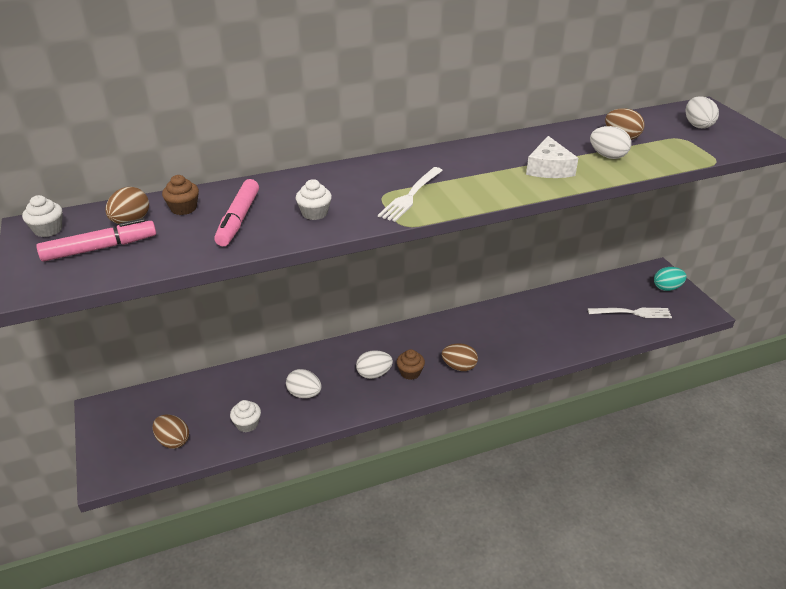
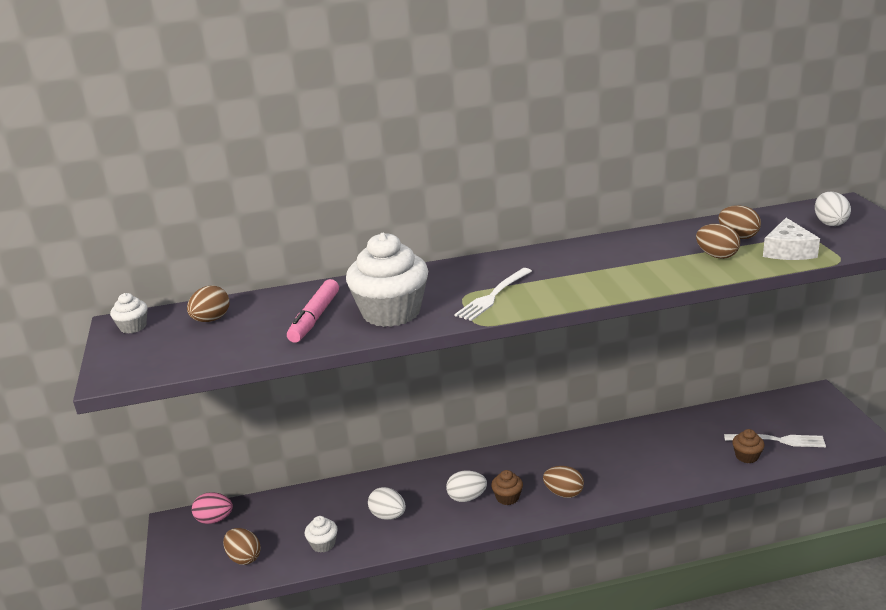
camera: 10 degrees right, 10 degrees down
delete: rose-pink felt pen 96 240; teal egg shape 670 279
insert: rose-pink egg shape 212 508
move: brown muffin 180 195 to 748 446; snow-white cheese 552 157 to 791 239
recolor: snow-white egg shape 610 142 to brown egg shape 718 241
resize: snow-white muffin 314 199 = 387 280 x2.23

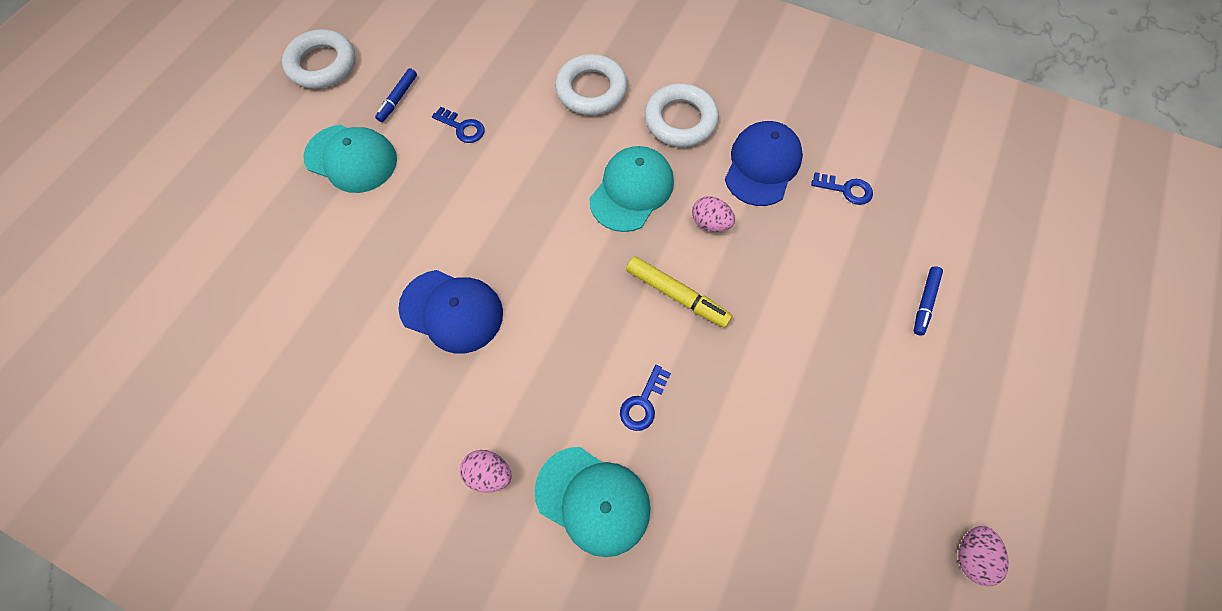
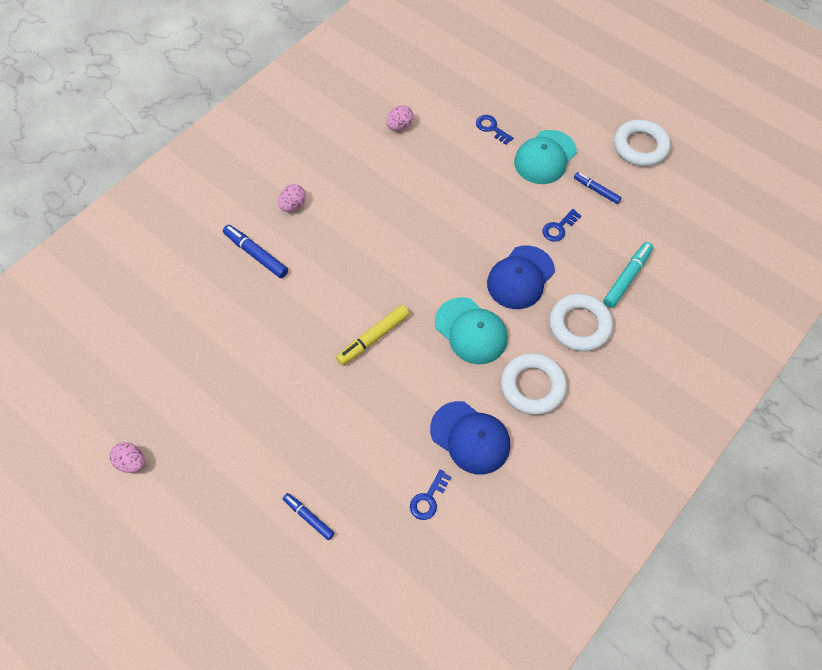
camera: 105 degrees right, 5 degrees down
insert: teal felt pen 628 275
move: blue peaked cap 450 312 to 521 277; blue door key 645 398 to 494 130; rose-pink egg shape 713 214 to 400 118
replace: teal peaked cap 592 502 to blue felt pen 255 251

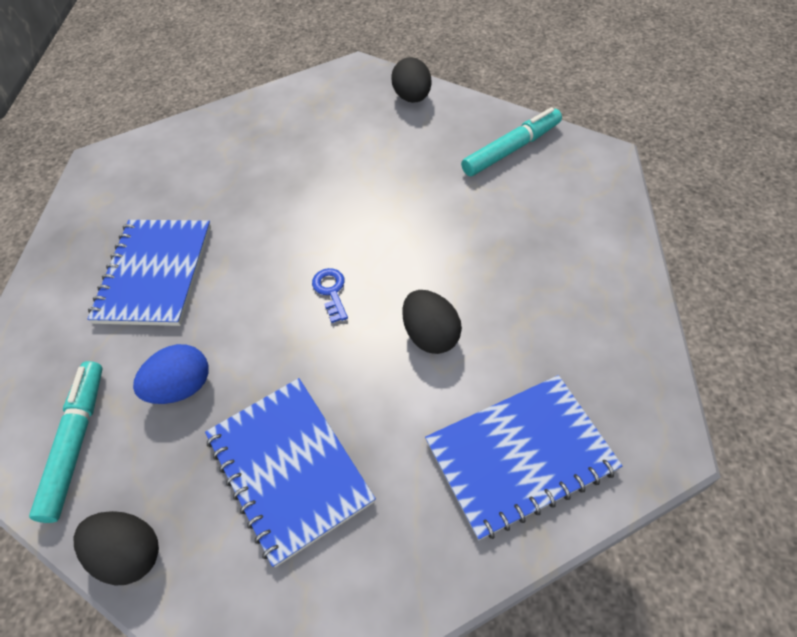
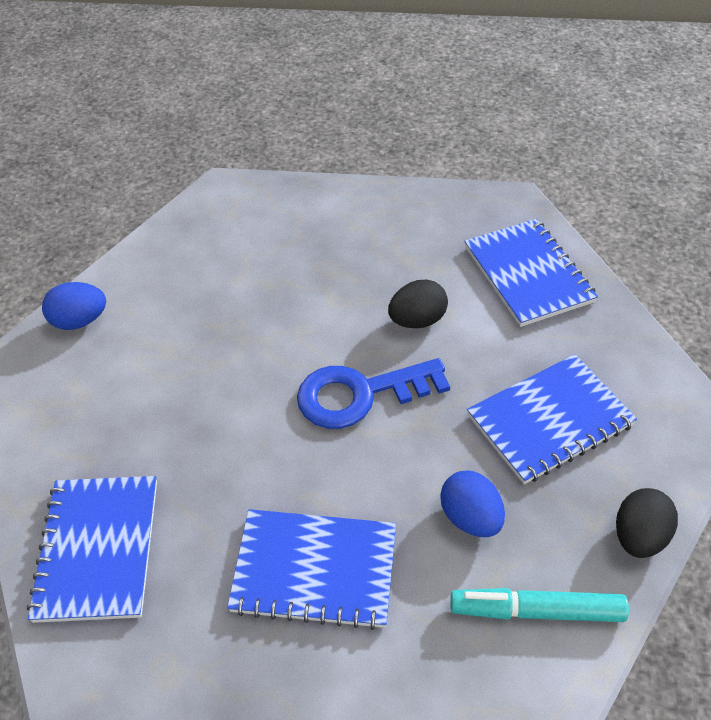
camera: 90 degrees left, 5 degrees down
delete: teal felt pen 511 141
insert: blue notebook 92 549
recolor: ebony egg shape 411 80 to blue egg shape 74 306
resize: blue door key 330 295 = 373 393 x2.26

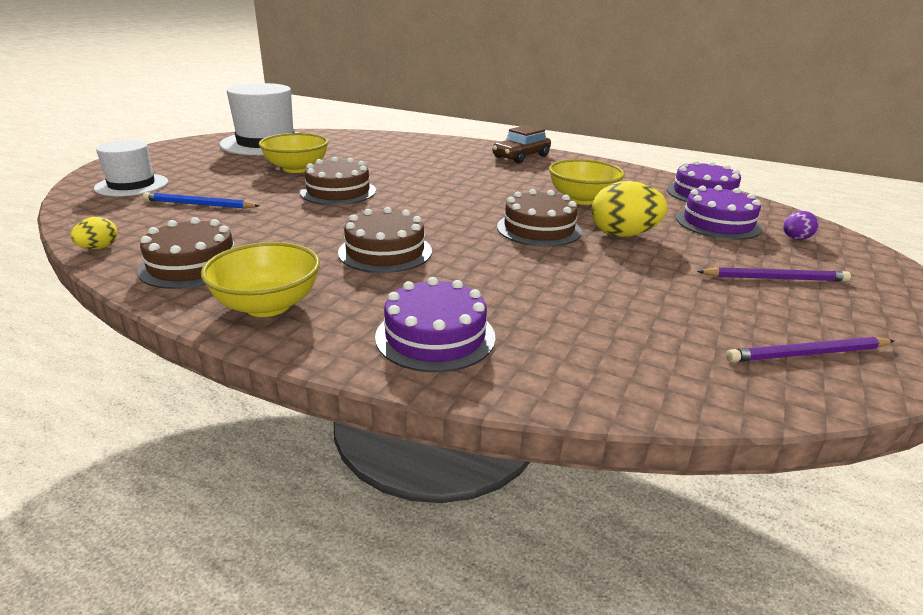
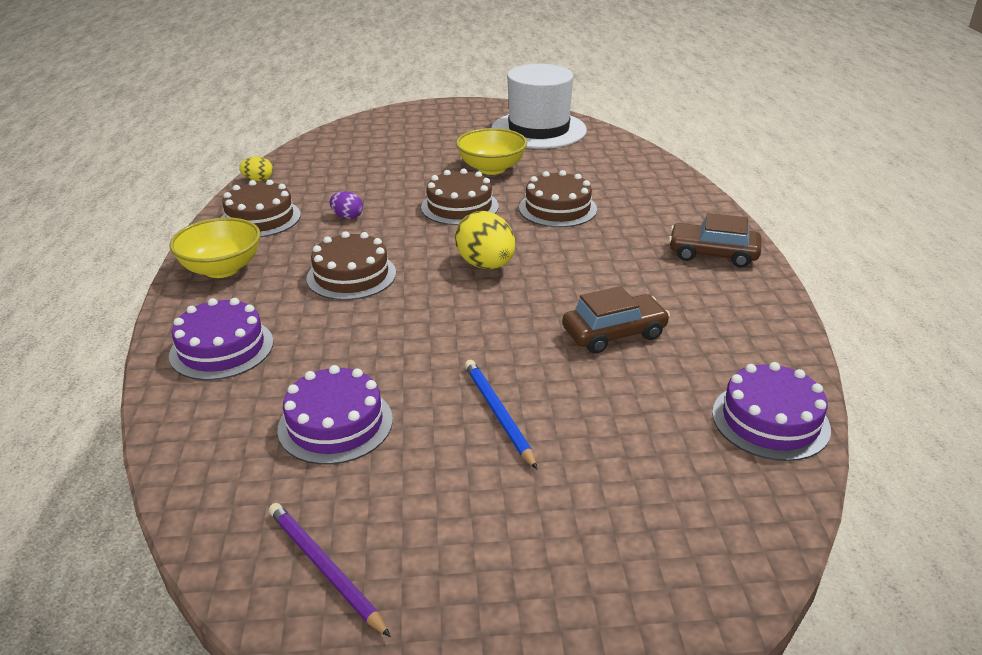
camera: 60 degrees right, 5 degrees up
delete: snow-white hat 131 168; purple wooden pencil 774 274
move: blue wooden pencil 201 200 to 501 414; brown layer cake 539 218 to 558 198; golden egg shape 630 209 to 485 240; purple layer cake 719 212 to 335 415; purple egg shape 801 225 to 346 205
replace: golden bowl 587 182 to brown toy car 616 320

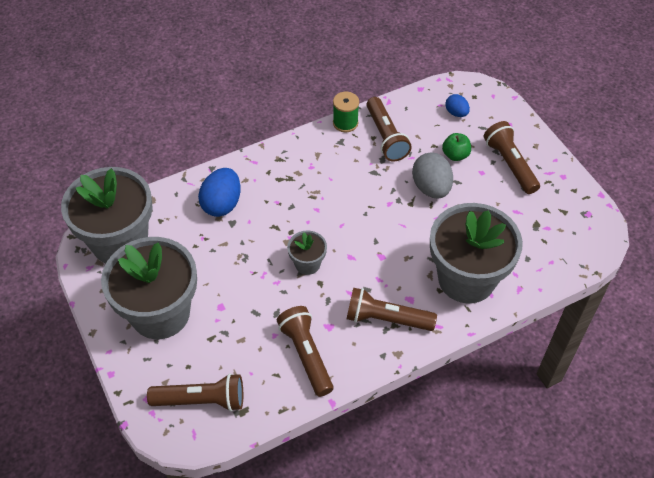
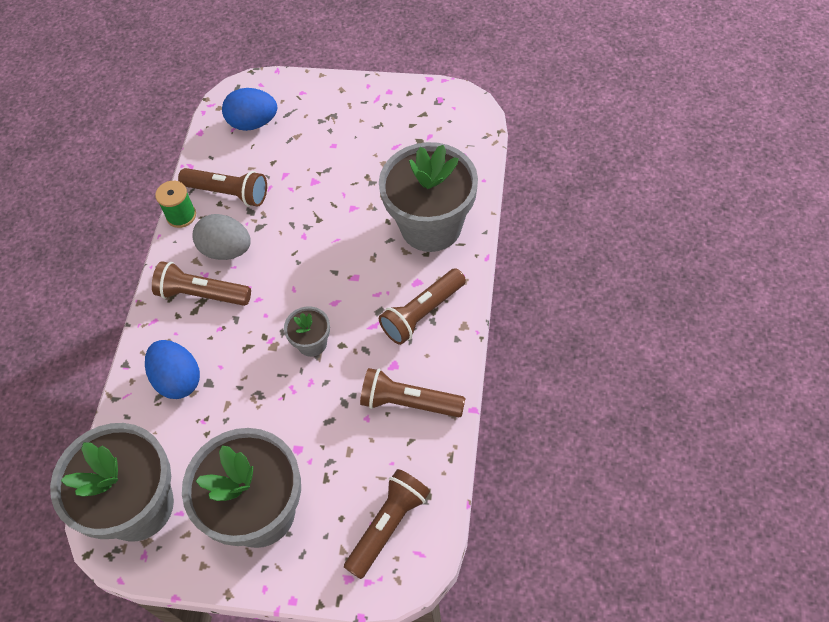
camera: 50 degrees left, 5 degrees up
delete: leaf-green apple fruit 456 147
move: grey egg shape 432 175 to 221 237; brown pocket torch 511 157 to 201 283
resize: blue egg shape 457 105 = 249 109 x1.76

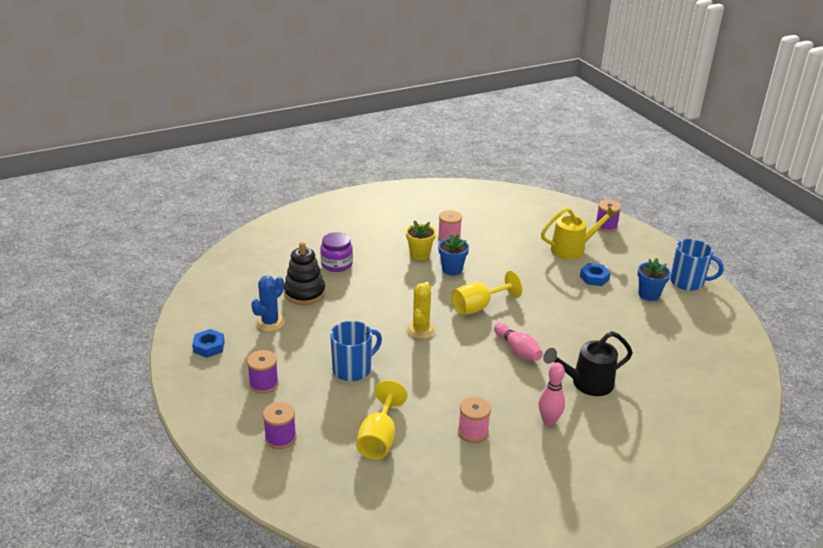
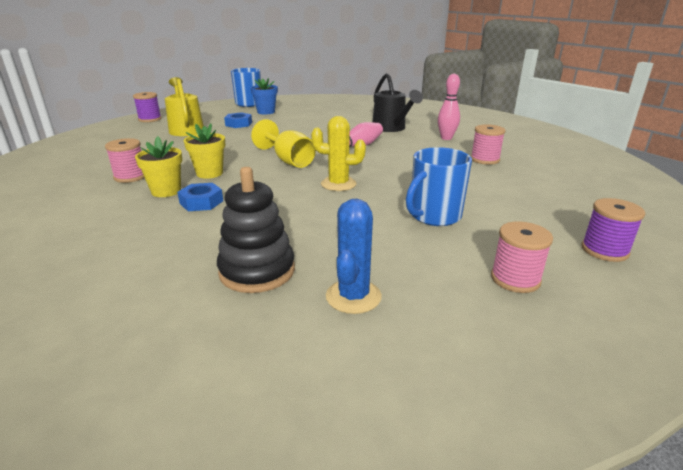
camera: 95 degrees left, 5 degrees down
delete: purple jam jar 336 252; golden chalice 381 420
move: blue hexagon nut 208 343 to 200 197
recolor: purple reel of thread 263 372 to rose-pink reel of thread 522 257; blue flower pot 453 255 to golden flower pot 204 151
rotate: blue saguaro cactus 268 303 = 354 256 75 degrees clockwise; blue mug 356 351 = 439 186 90 degrees counterclockwise

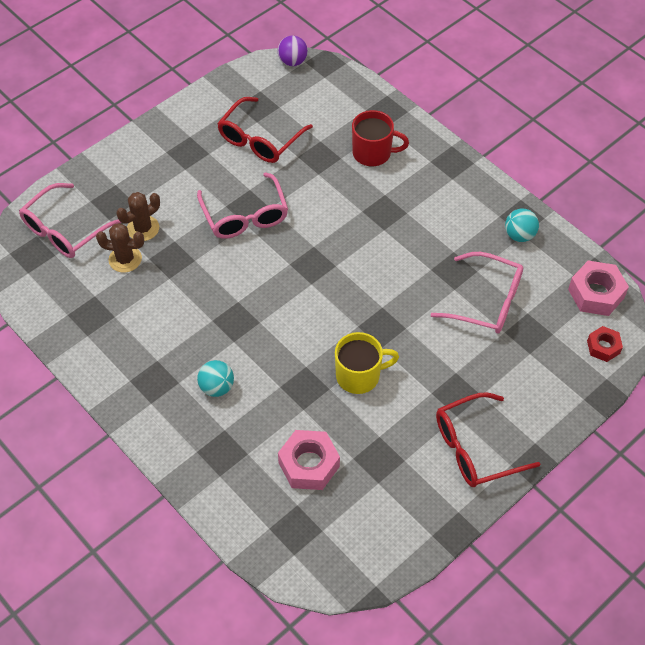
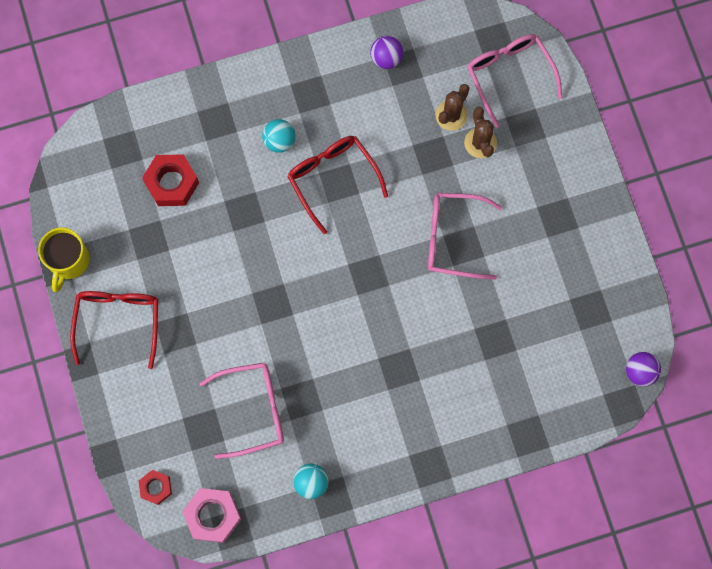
camera: 115 degrees right, 20 degrees up
delete: red mug 380 138
insert: purple sphere 386 52
move: red glasses 265 130 to 337 185; golden mug 367 363 to 64 259
recolor: rose-pink hexagon nut 309 460 to red hexagon nut 170 180
rotate: rose-pink glasses 476 293 = 241 411 150 degrees counterclockwise

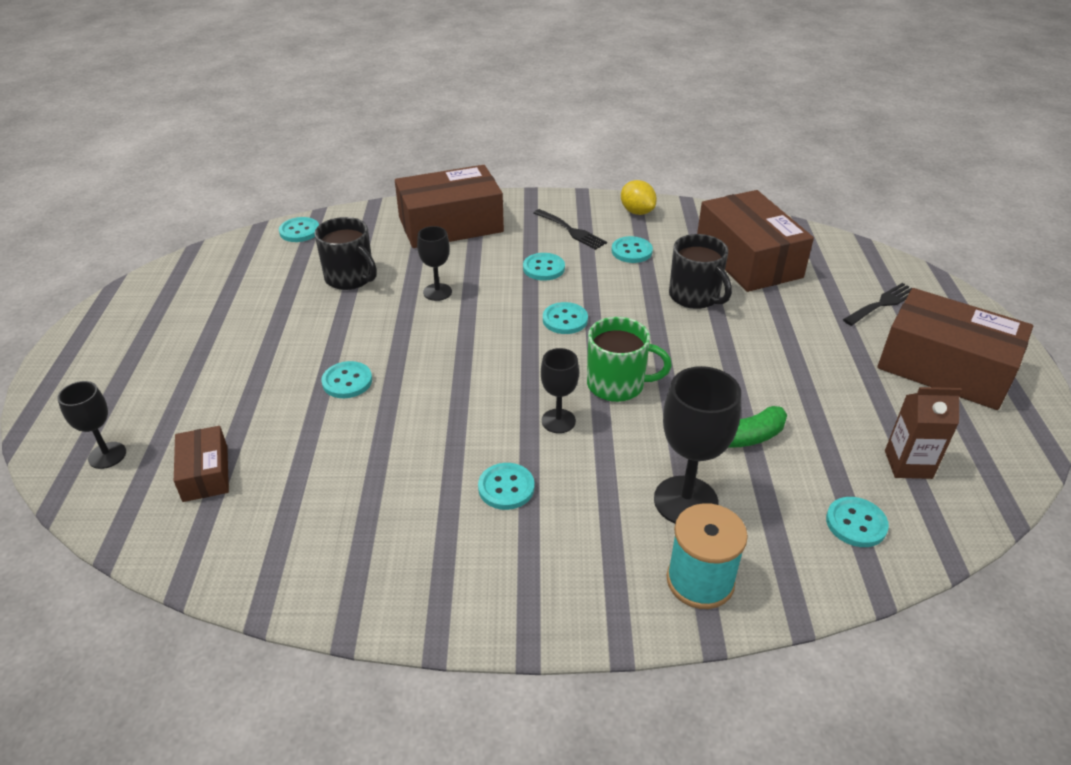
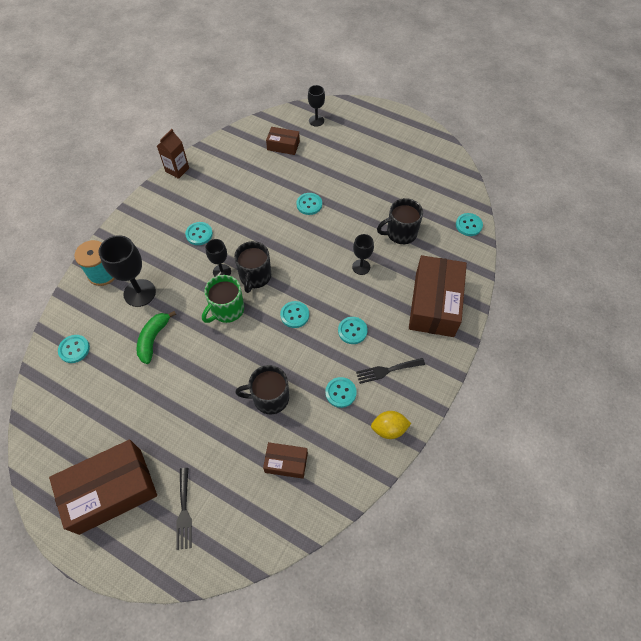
camera: 120 degrees right, 20 degrees up
insert: ebony mug 252 267
move: brown juice carton 923 433 to 173 154
resize: brown box 755 241 = 285 460 x0.50

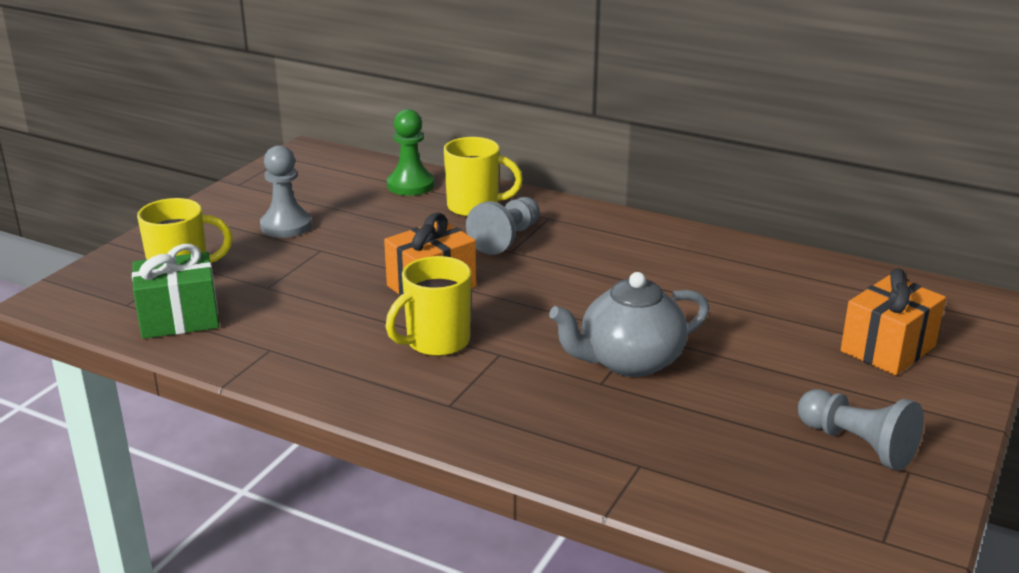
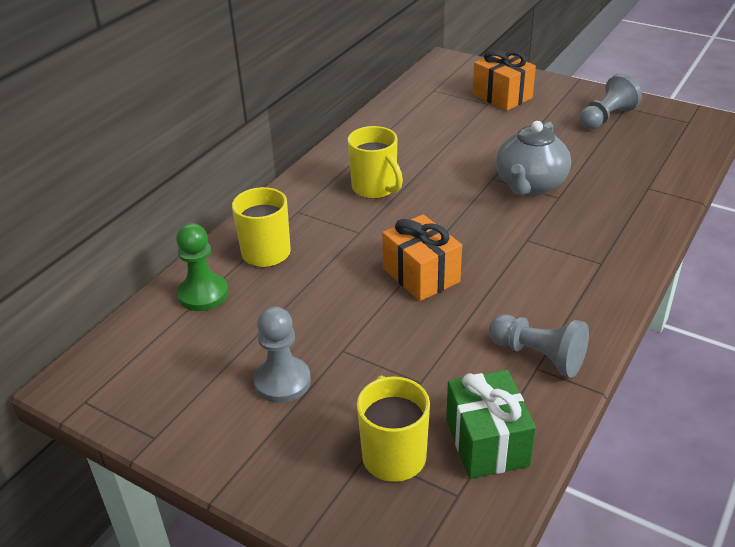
camera: 85 degrees left, 10 degrees up
move: golden mug 428 306 to 375 162; grey game pawn 503 226 to 539 346
rotate: grey teapot 629 324 = 533 158 45 degrees clockwise

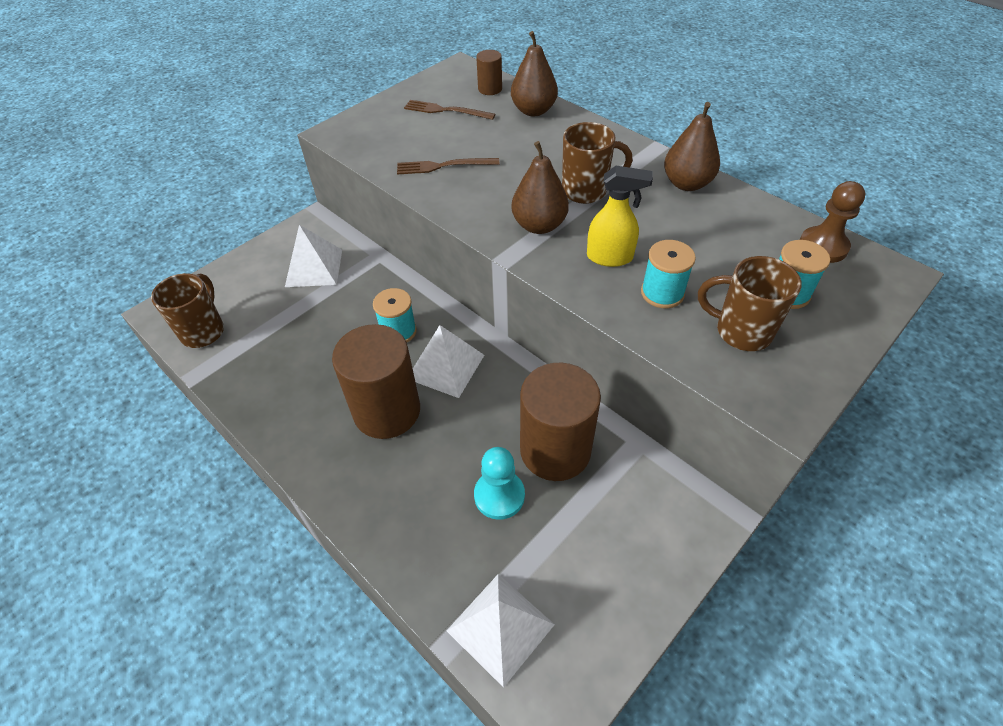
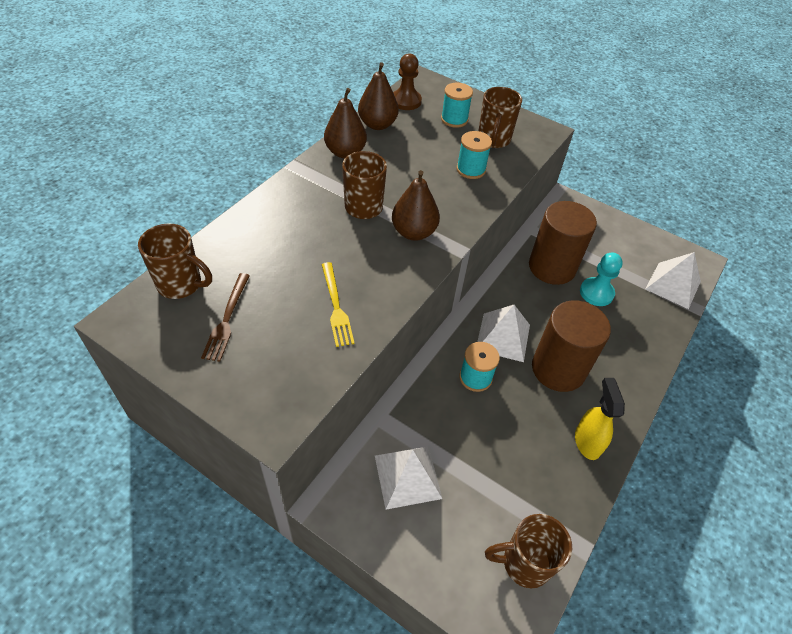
camera: 105 degrees left, 0 degrees up
move: brown toy pear 534 73 to 378 96; golden spray cleaner 620 216 to 600 419
replace: brown solid cylinder 489 72 to brown mug 175 261
recolor: brown dinner fork 448 166 to golden dinner fork 338 304

